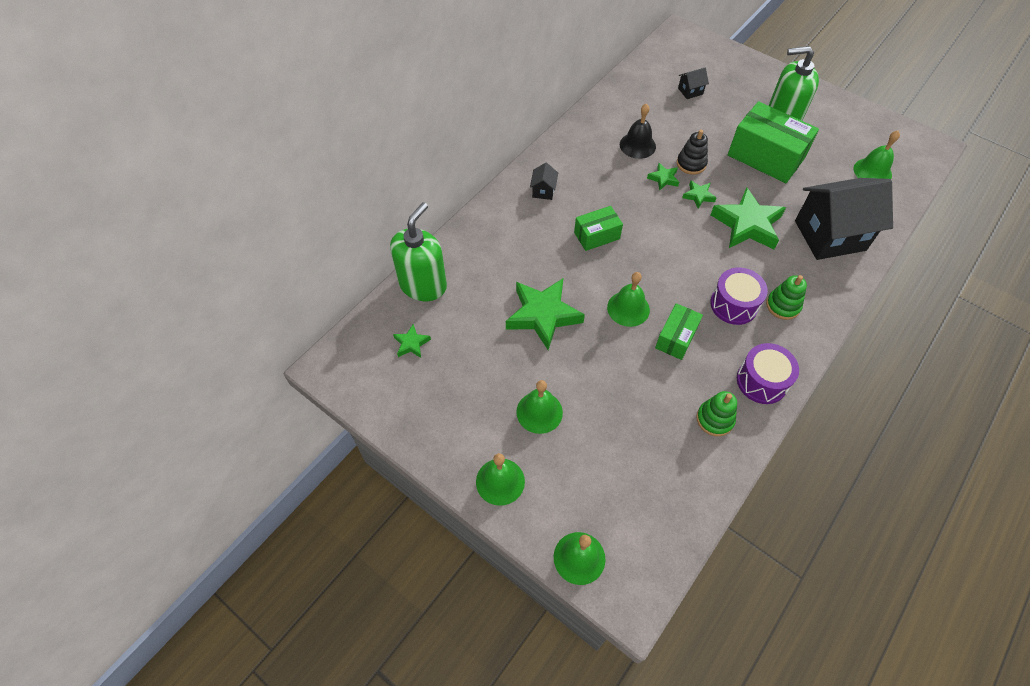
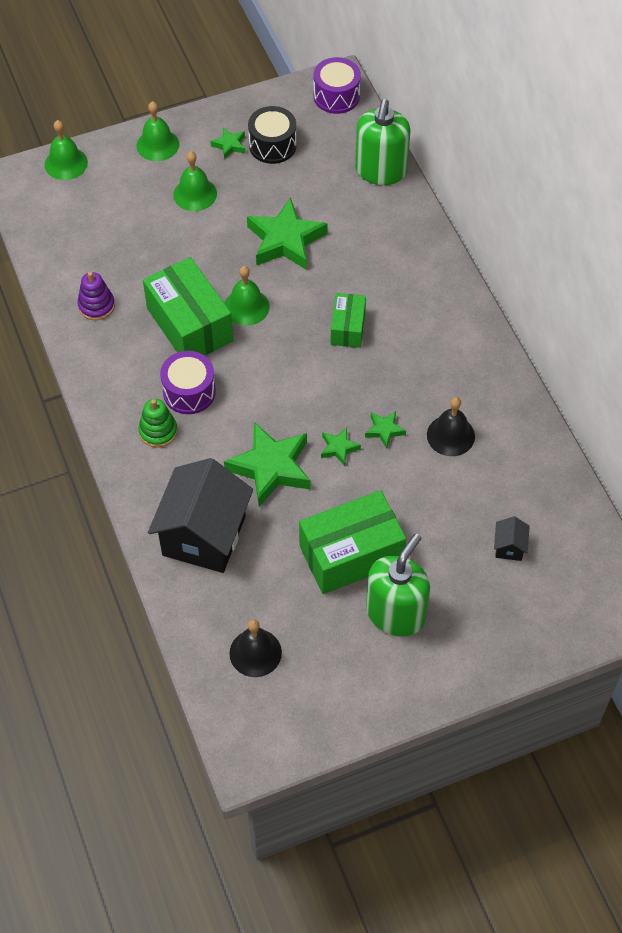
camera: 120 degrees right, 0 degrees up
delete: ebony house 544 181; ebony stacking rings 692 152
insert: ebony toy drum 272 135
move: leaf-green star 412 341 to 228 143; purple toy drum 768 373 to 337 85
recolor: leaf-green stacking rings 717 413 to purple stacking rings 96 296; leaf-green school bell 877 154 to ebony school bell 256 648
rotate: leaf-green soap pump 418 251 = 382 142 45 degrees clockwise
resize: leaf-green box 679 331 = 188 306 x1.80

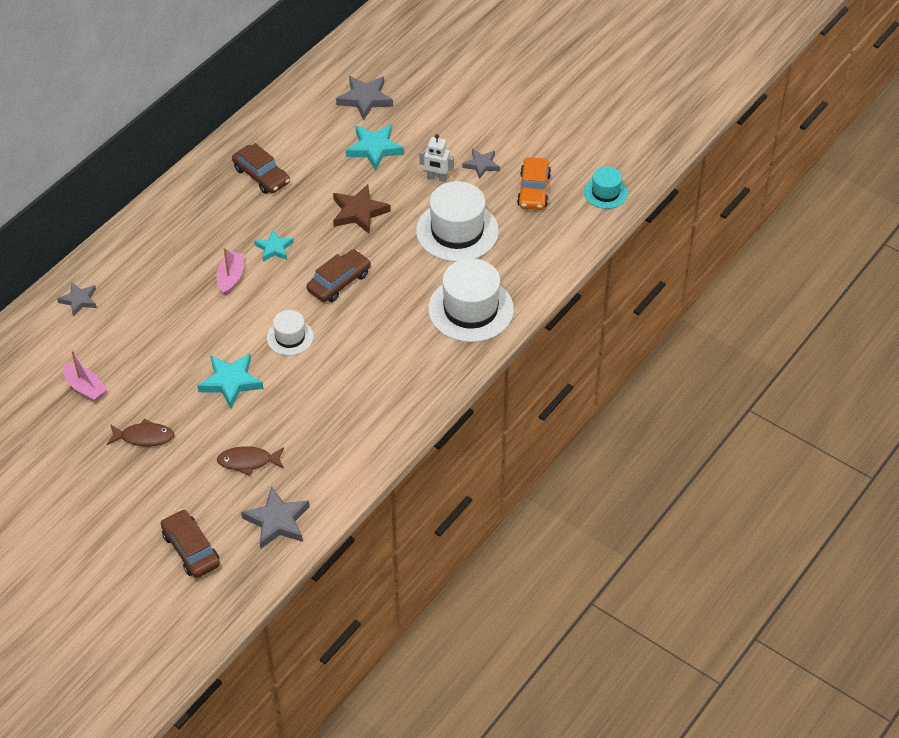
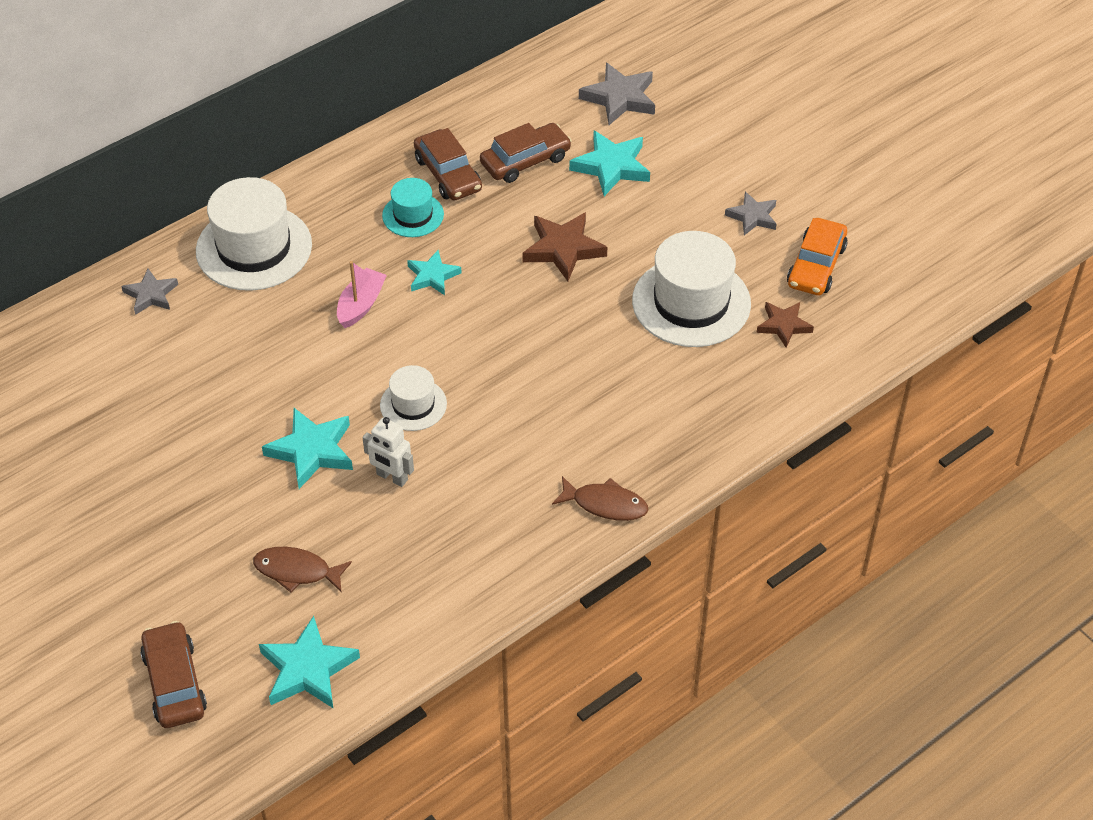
camera: 15 degrees right, 0 degrees up
delete: rose-pink boat 85 376
insert: brown star 785 325
move: brown fish 140 433 to 600 498; brown toy car 338 275 to 526 153; snow-white toy robot 436 158 to 388 452; snow-white hat 471 300 to 254 234; teal hat 606 187 to 413 207
recolor: grey star 275 517 to teal star 309 662

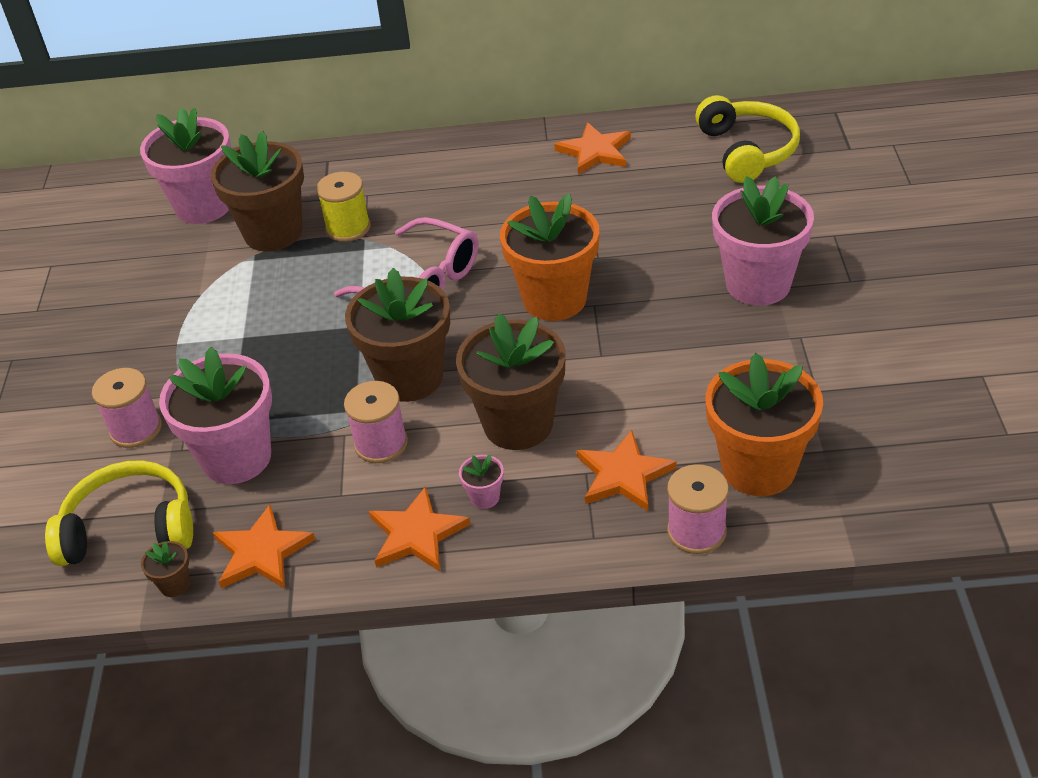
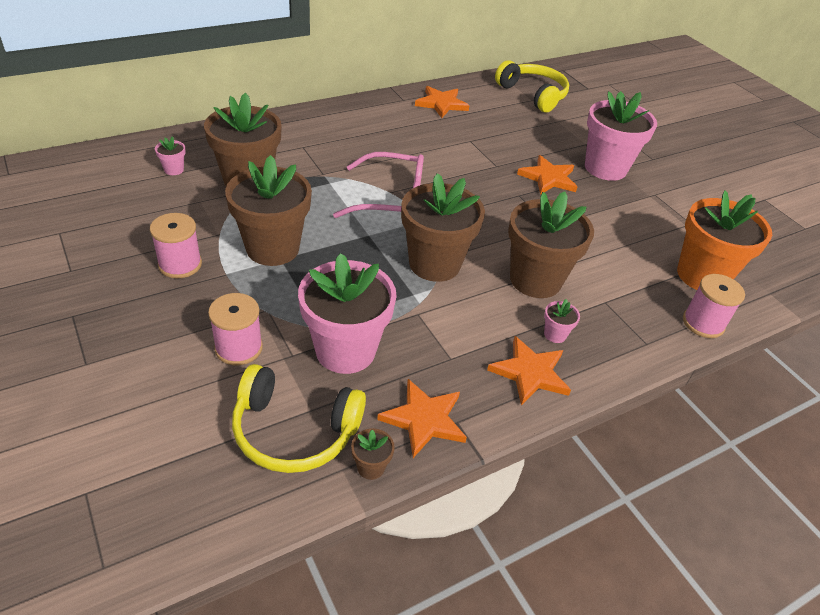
camera: 35 degrees left, 0 degrees up
delete: golden reel of thread 343 207; orange-coloured flower pot 549 257
insert: brown flower pot 268 210
move: rose-pink reel of thread 376 422 to 176 245; orange-coloured star 626 470 to 547 175
rotate: golden over-ear headphones 119 513 = 299 418 135 degrees counterclockwise
resize: rose-pink flower pot 185 166 = 170 155 x0.40

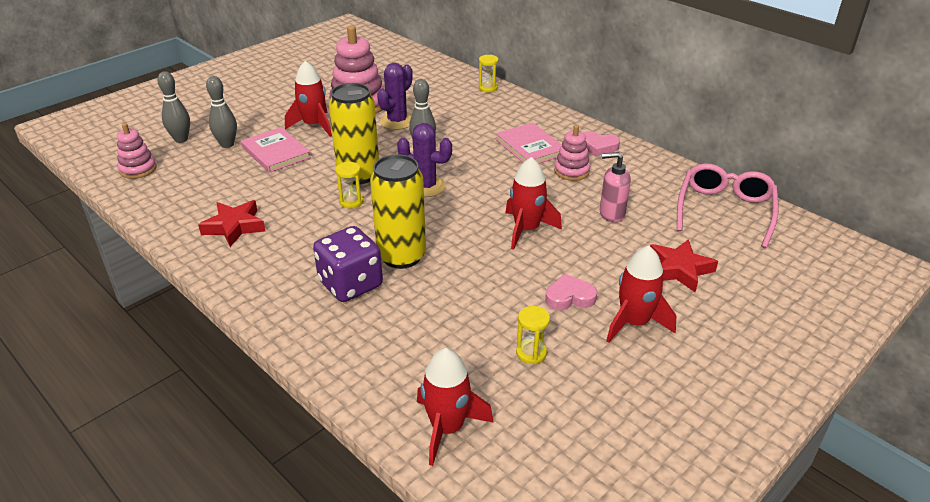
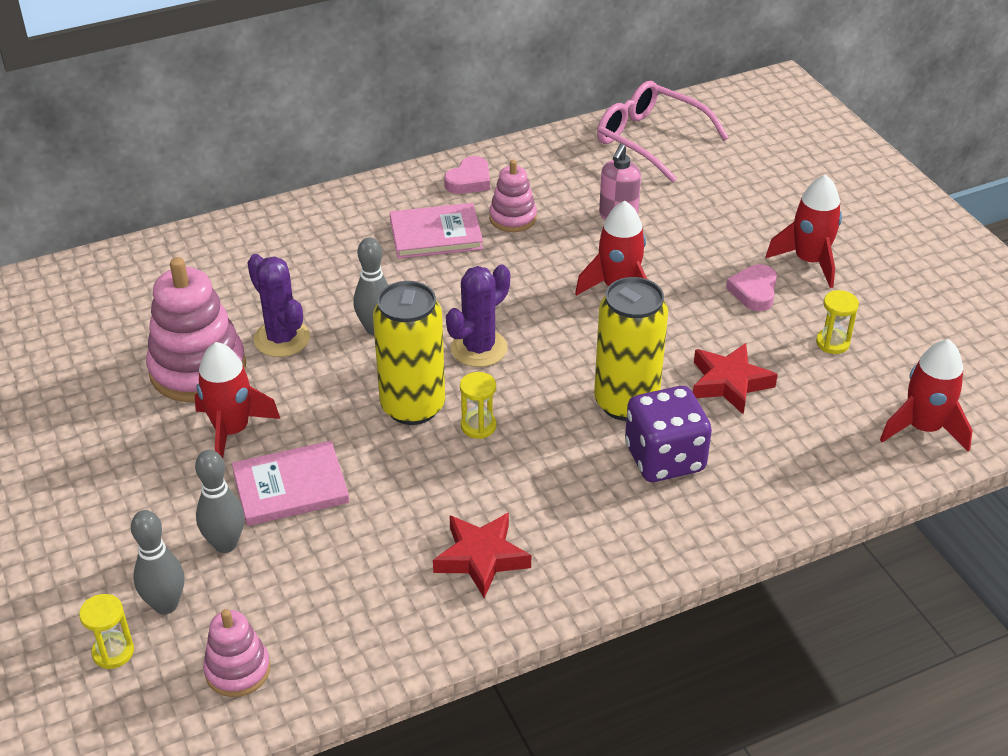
camera: 70 degrees left, 5 degrees up
move: golden sand timer 489 73 to 106 631; red star 684 265 to 735 379

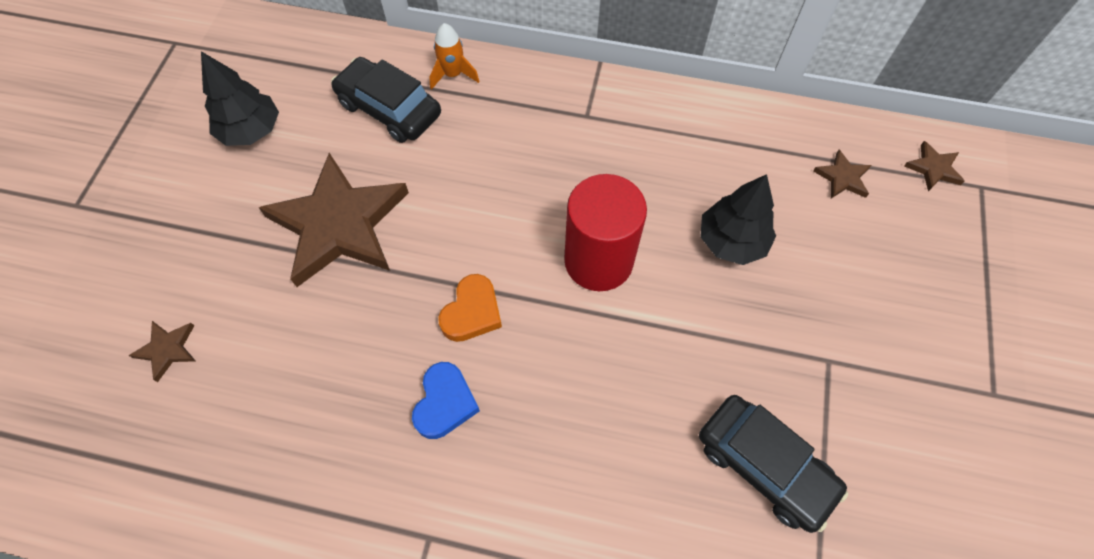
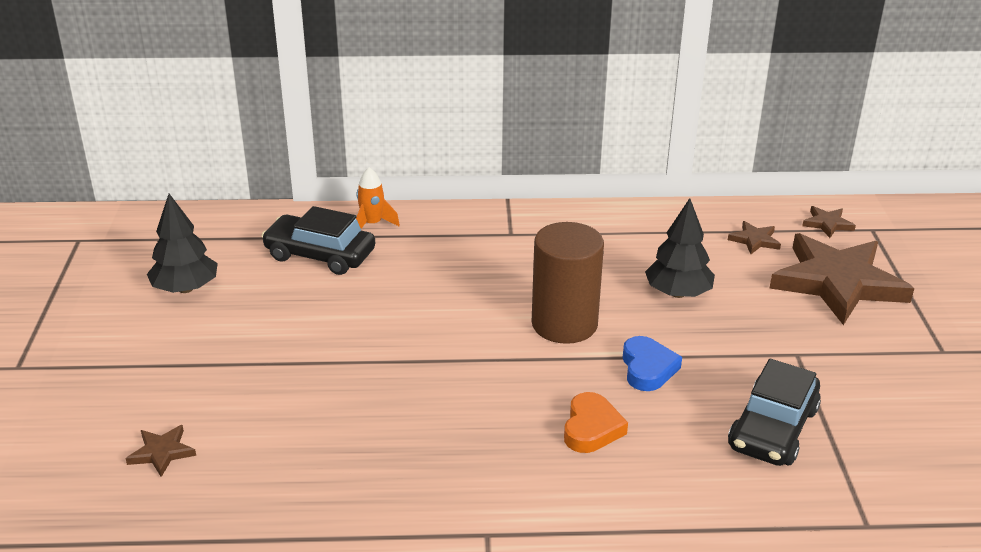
camera: 15 degrees left, 30 degrees down
move: brown star 333 220 to 842 279; blue heart shape 446 400 to 652 363; orange-coloured heart shape 470 308 to 596 422
recolor: red solid cylinder 605 232 to brown solid cylinder 568 283
rotate: ebony toy car 773 464 = 774 412 90 degrees clockwise

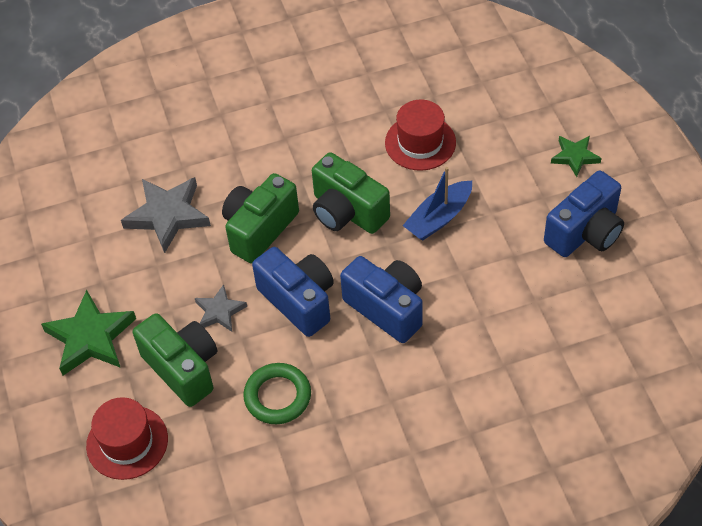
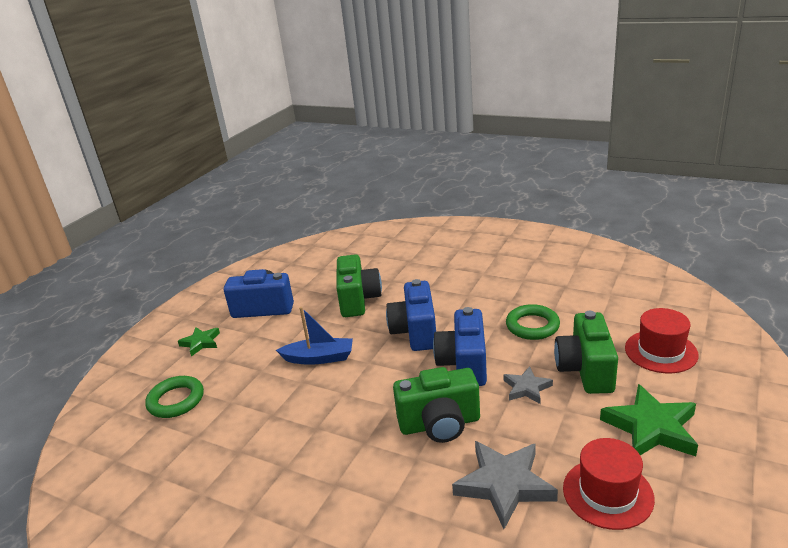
camera: 135 degrees left, 25 degrees down
insert: leaf-green hoop 174 397
move: leaf-green camera 351 193 to 359 285; red hat 420 135 to 609 484

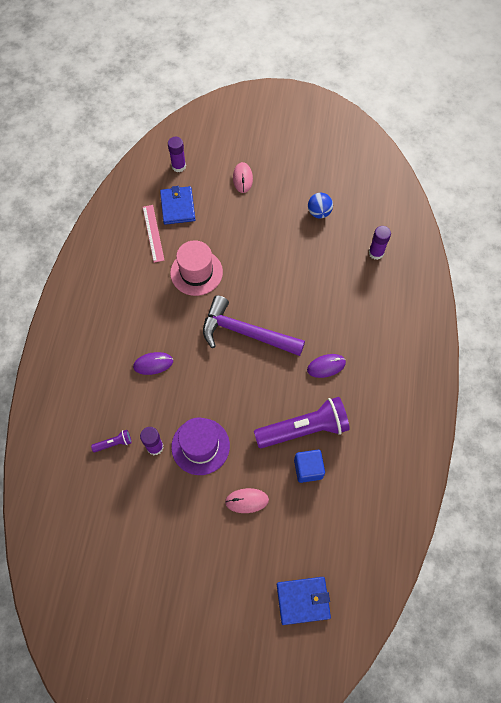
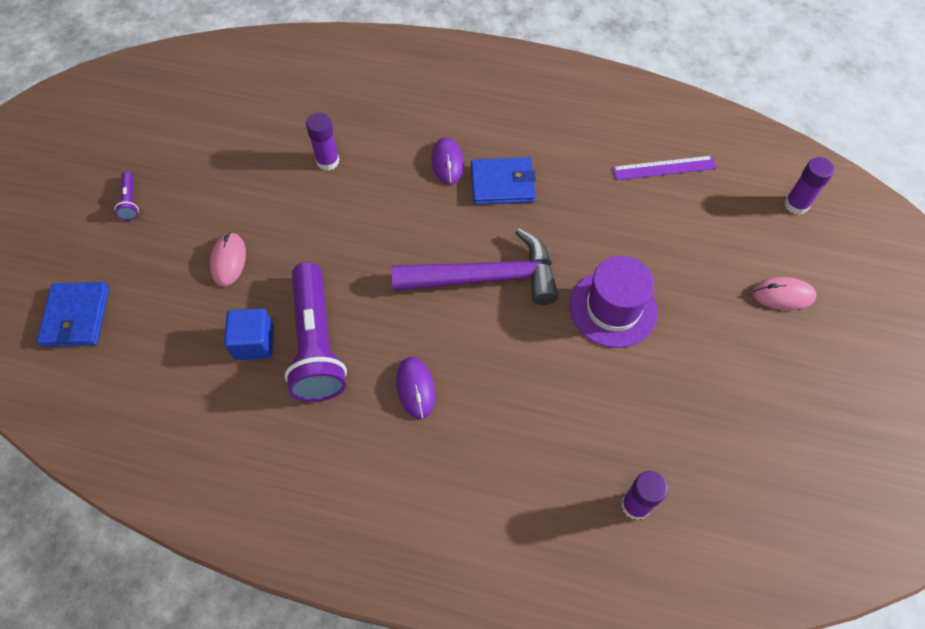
camera: 95 degrees right, 5 degrees down
delete: rose-pink hat 196 268; blue sphere 320 205
move: purple pocket torch 111 441 to 126 196; blue wallet 178 205 to 503 181; purple hat 200 446 to 614 302
recolor: rose-pink ruler 154 234 to purple ruler 664 167
rotate: purple carpenter's hammer 254 325 = 474 267 60 degrees clockwise

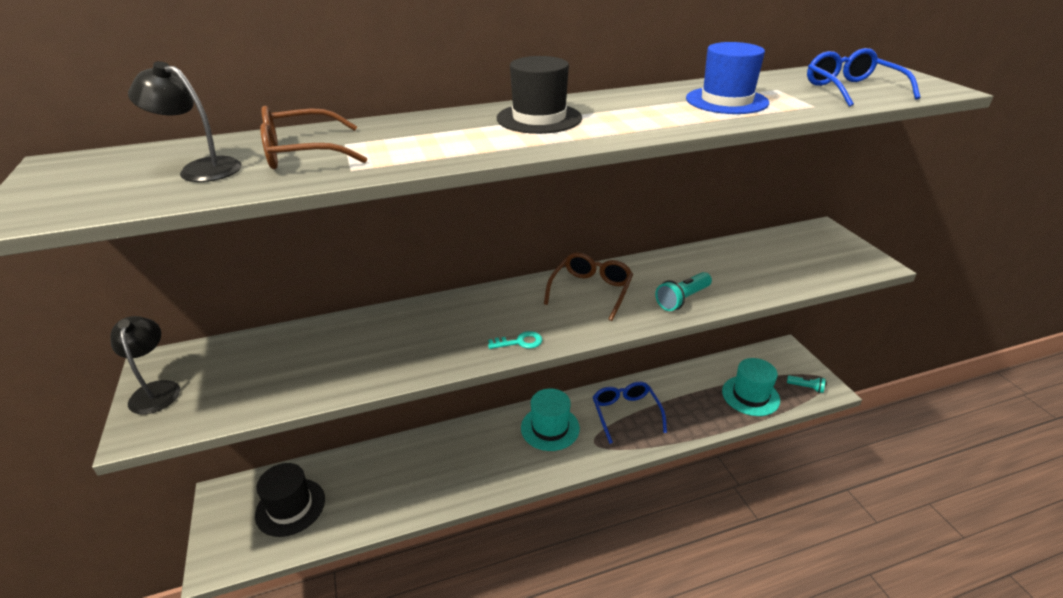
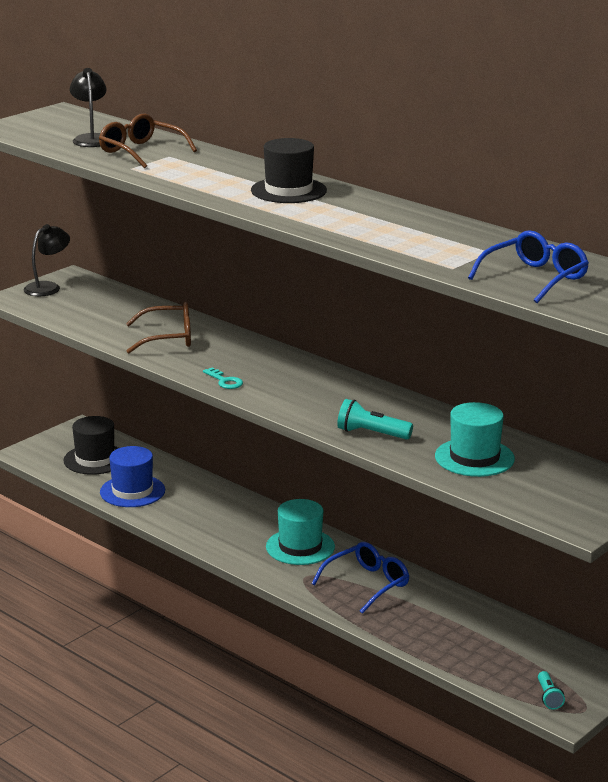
camera: 60 degrees right, 10 degrees down
move: brown glasses 588 286 to 158 327; blue hat 727 78 to 132 476; teal hat 751 387 to 475 439

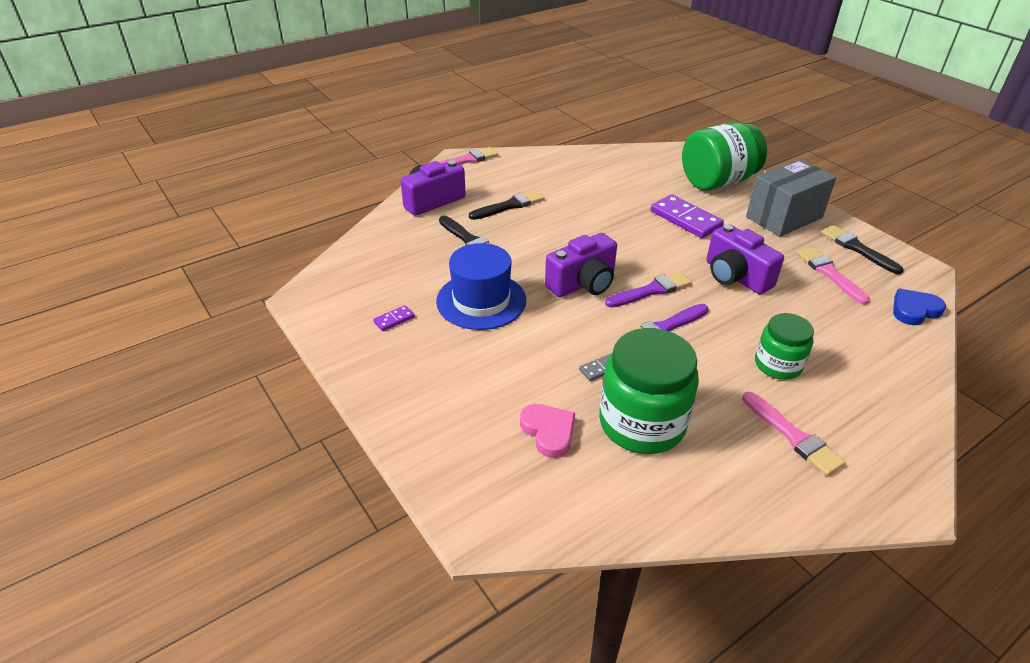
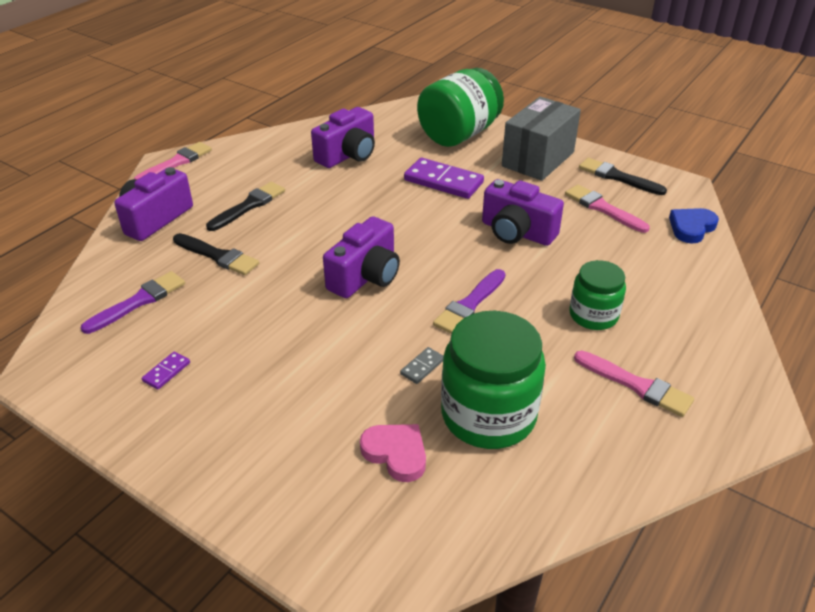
camera: 20 degrees left, 0 degrees up
delete: blue hat 481 286
insert: purple camera 343 137
move: purple paintbrush 648 289 to 133 302

